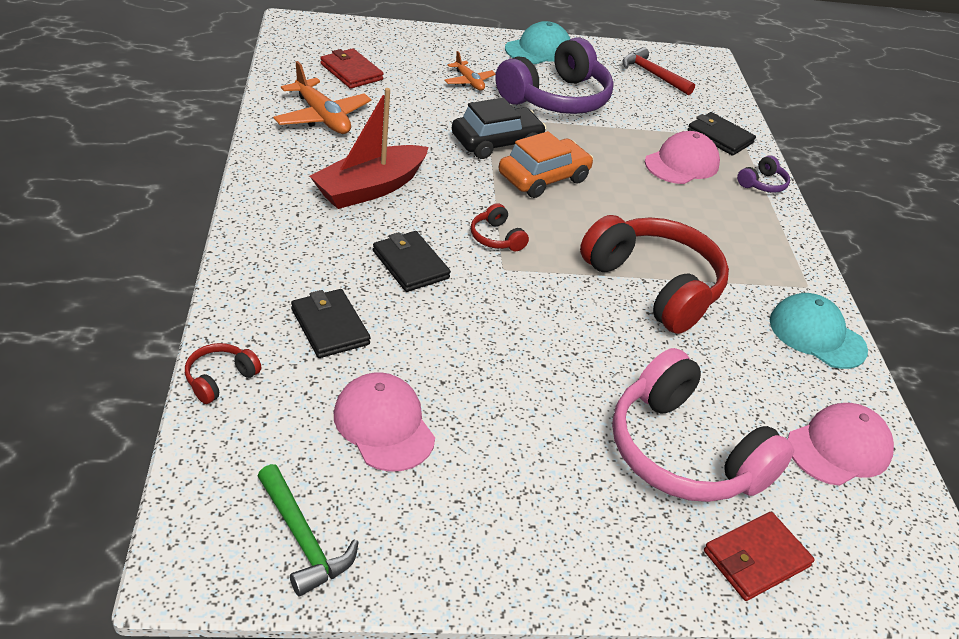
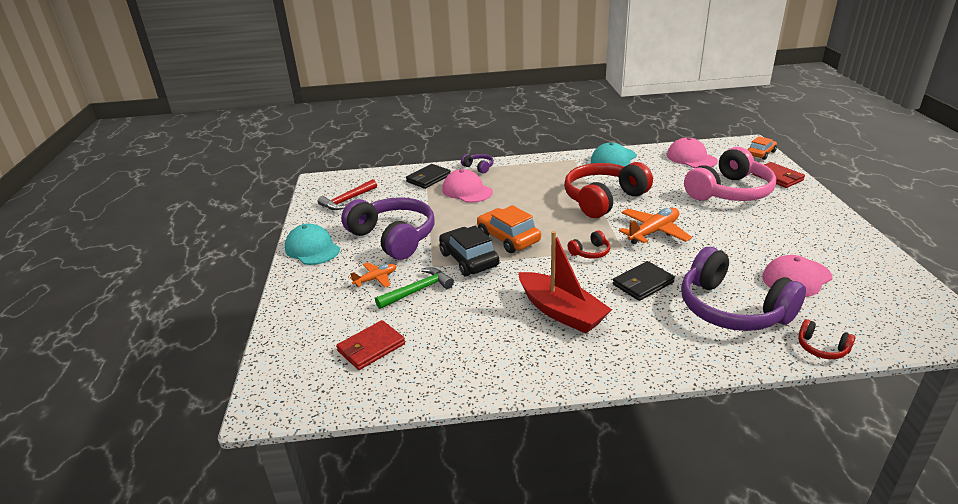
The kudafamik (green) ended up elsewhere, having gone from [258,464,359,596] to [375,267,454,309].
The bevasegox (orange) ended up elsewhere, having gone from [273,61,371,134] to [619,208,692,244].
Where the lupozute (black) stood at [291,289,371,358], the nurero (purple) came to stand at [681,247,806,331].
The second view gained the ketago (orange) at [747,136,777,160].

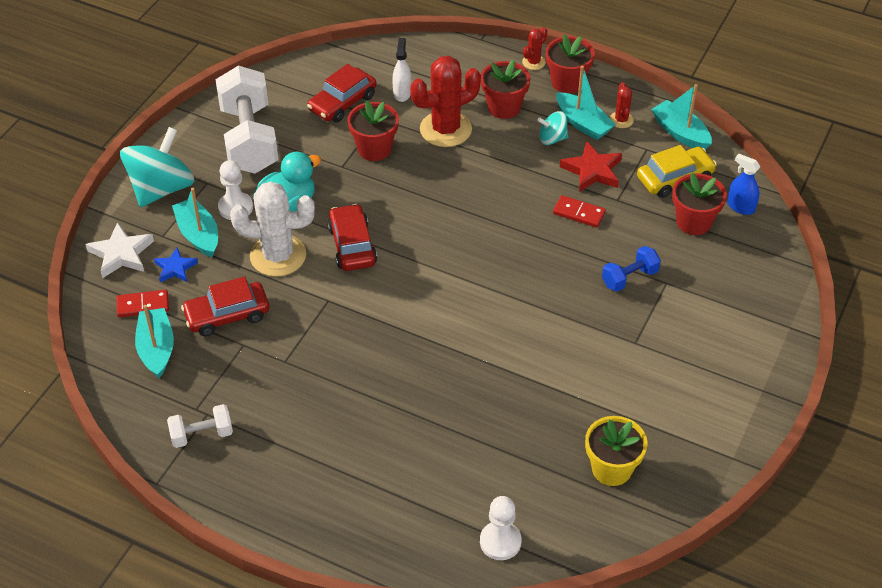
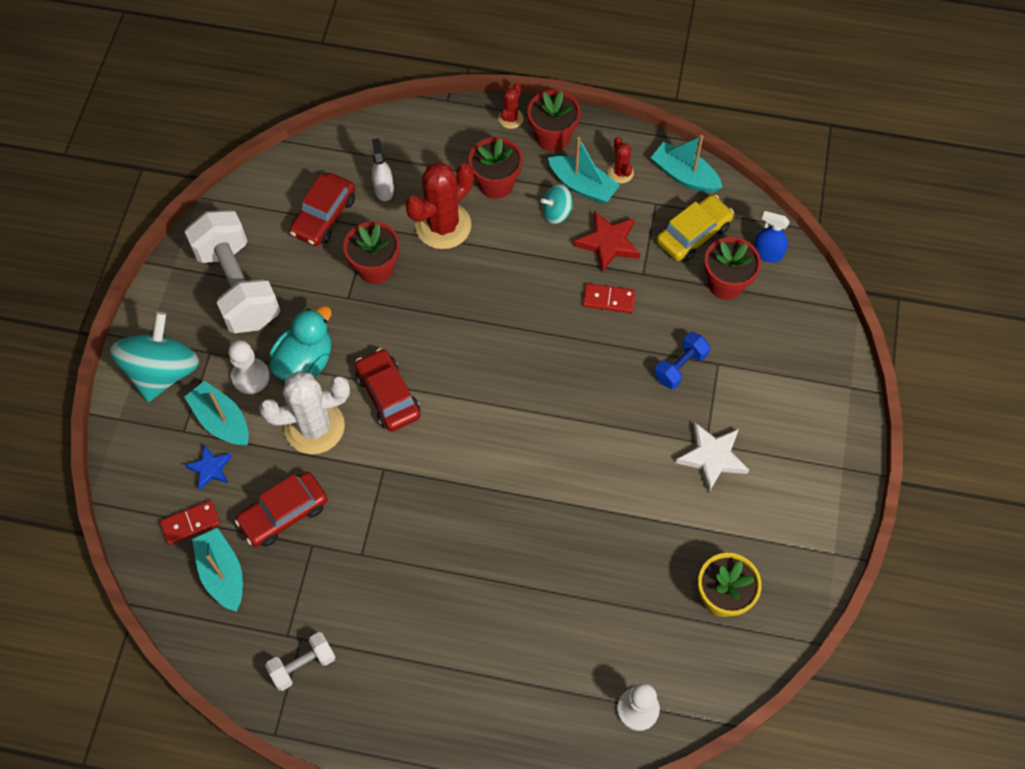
The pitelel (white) ended up elsewhere, having gone from [85,222,154,278] to [675,423,749,492].

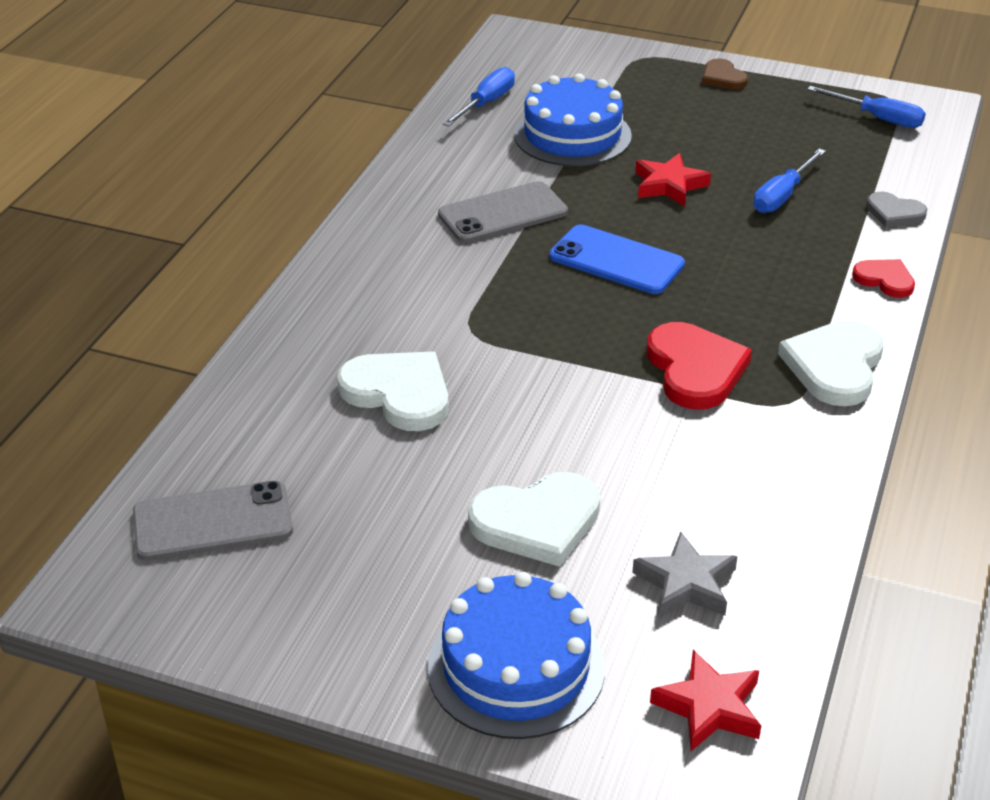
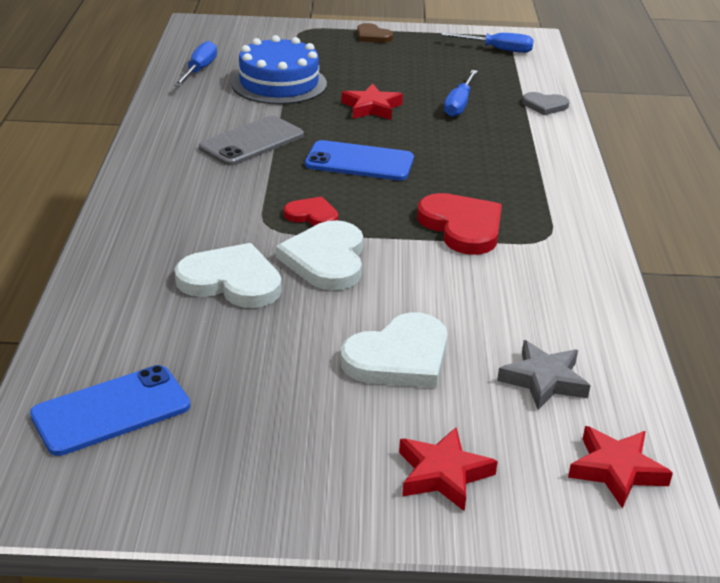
What was the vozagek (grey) at [133,481,293,561] turned into the vozagek (blue) at [30,365,191,456].
Where the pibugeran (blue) stood at [427,572,605,739], the pitelel (red) came to stand at [399,427,498,512].
The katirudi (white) ended up elsewhere, having gone from [778,320,884,406] to [276,220,363,290].
The katirudi (red) ended up elsewhere, having gone from [852,259,915,298] to [284,196,338,226].

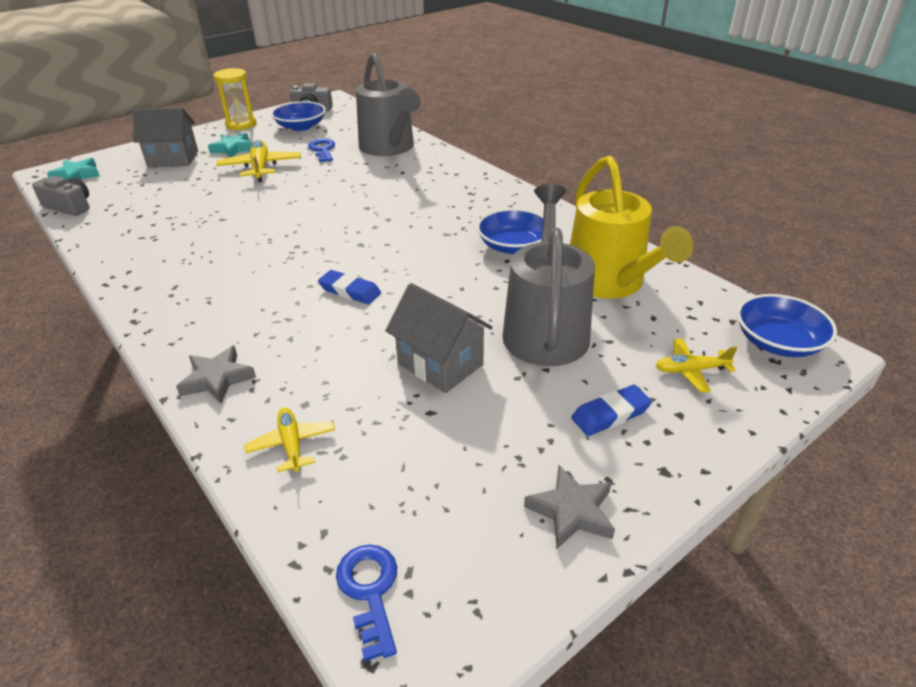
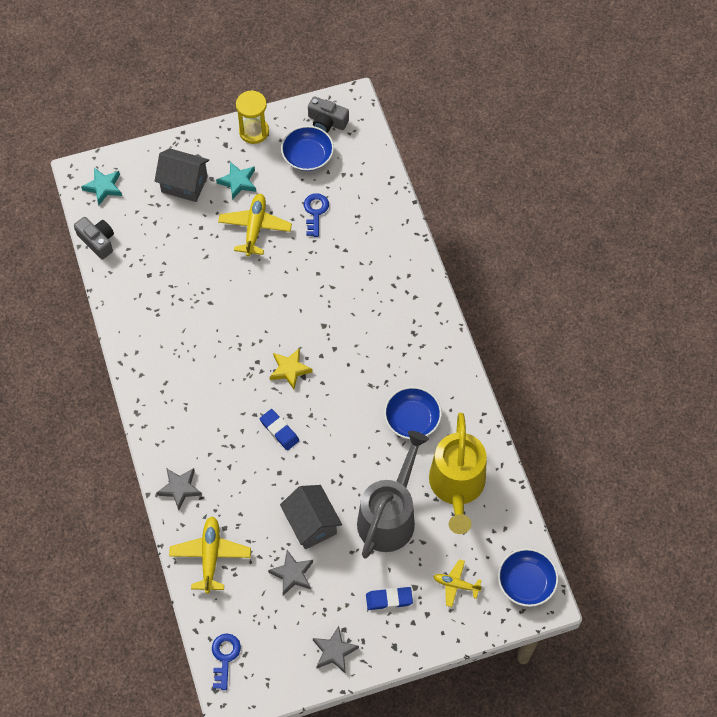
The size of the bevasegox (yellow) at [244,408,335,472] changed by a factor of 1.64.
The second view lost the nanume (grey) at [356,52,421,156].
The second view gained the pitelel (grey) at [268,550,313,596].
The second view gained the pitelel (yellow) at [270,348,313,389].

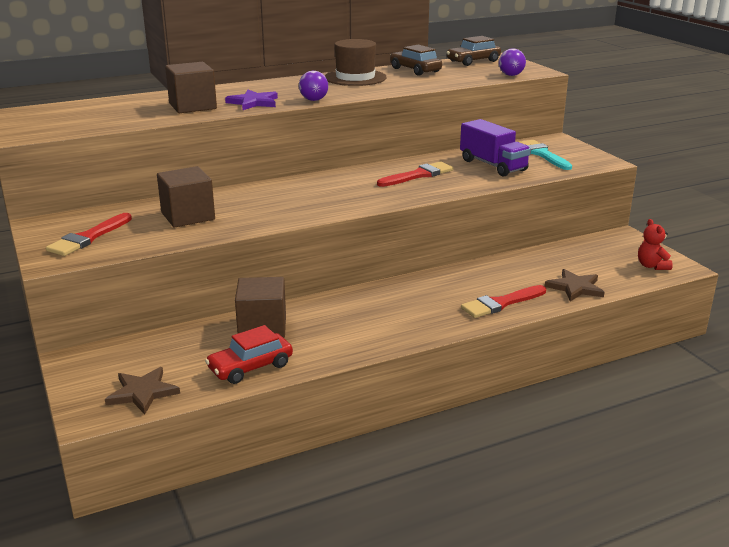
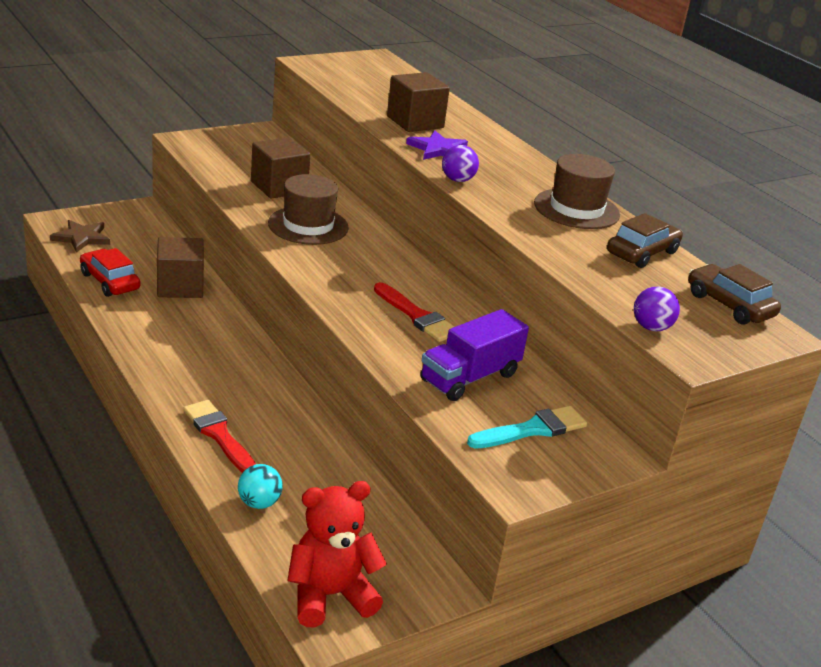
The second view lost the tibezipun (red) at [46,213,132,256].
Where the pitelel (brown) stood at [545,269,605,301], the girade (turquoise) came to stand at [238,464,283,509].
The size of the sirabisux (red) at [638,219,673,270] changed by a factor of 1.76.
The second view gained the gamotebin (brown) at [268,174,349,245].

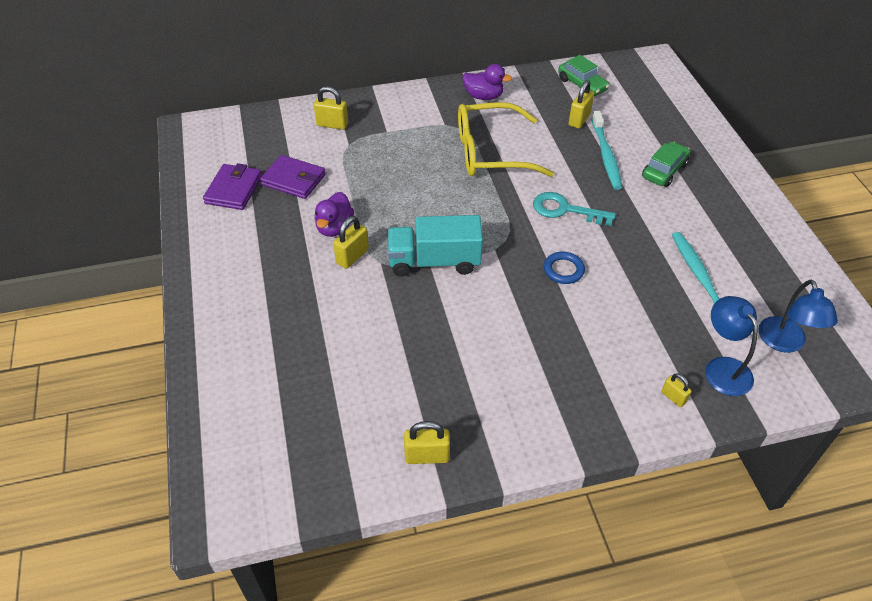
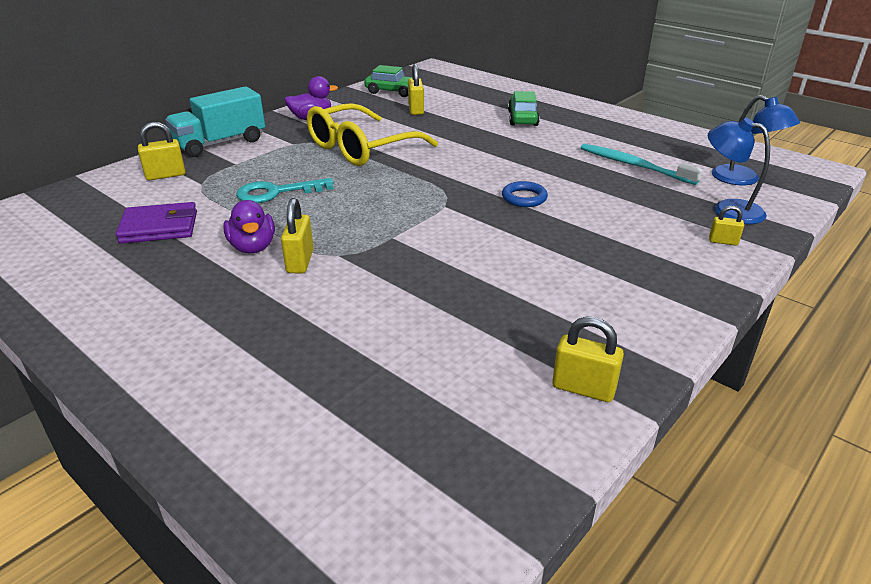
The second view lost the lupozute (purple) at [203,163,262,210].
The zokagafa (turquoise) ended up elsewhere, having gone from [388,215,483,277] to [165,86,265,157].
The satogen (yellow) at [404,421,450,464] ended up facing another way, 60 degrees clockwise from before.
The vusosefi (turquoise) ended up elsewhere, having gone from [533,192,616,226] to [236,178,334,203].
The second view lost the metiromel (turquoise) at [592,111,622,190].

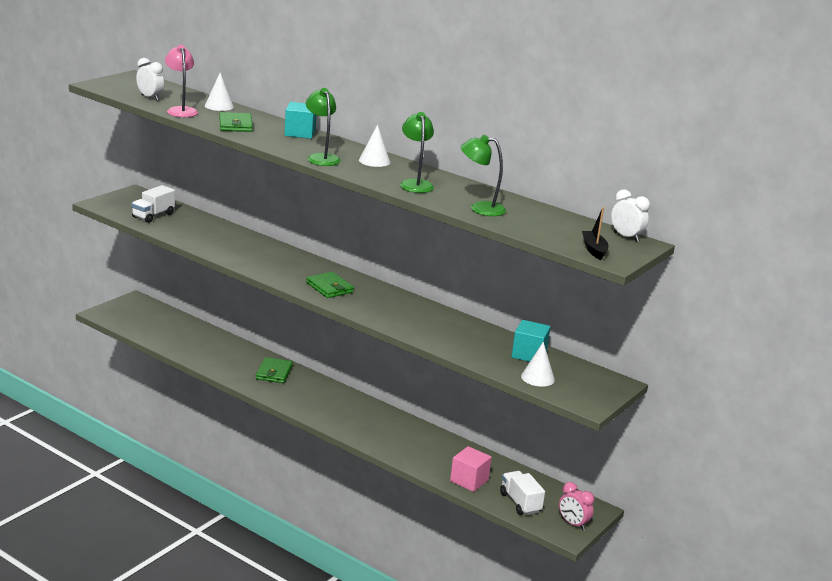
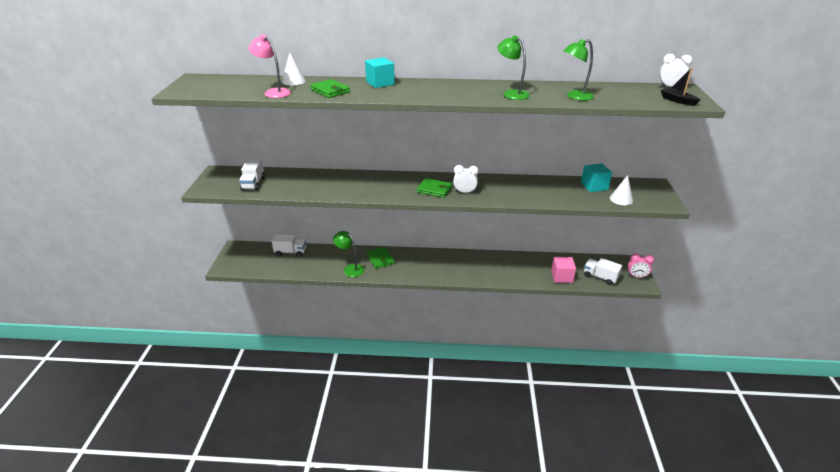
The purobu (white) ended up elsewhere, having gone from [136,58,164,101] to [453,165,479,193].
The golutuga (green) ended up elsewhere, having gone from [306,88,341,166] to [333,231,365,277].
The second view lost the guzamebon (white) at [359,125,390,167].
The second view gained the zokagafa (white) at [272,234,306,257].

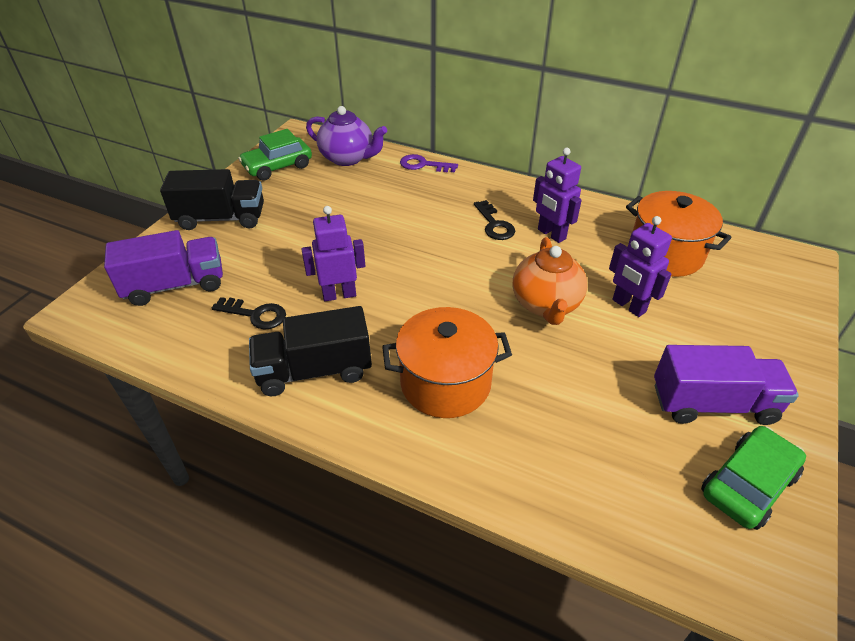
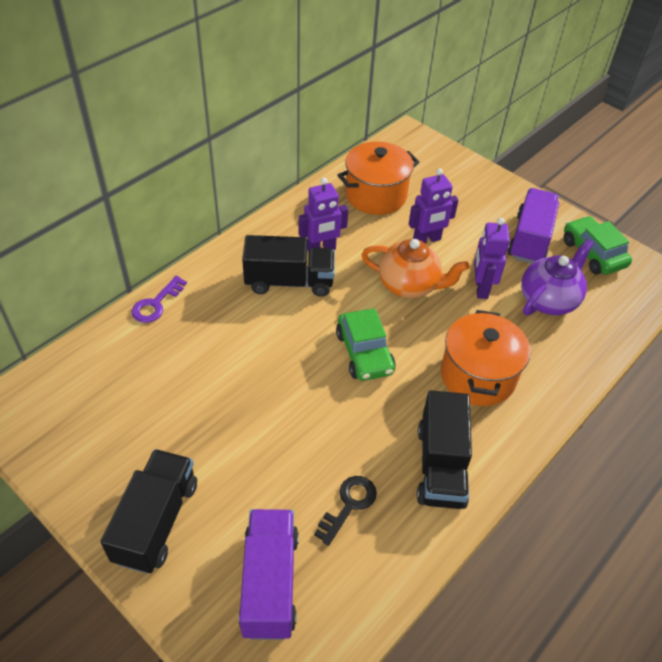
The ketago (green) ended up elsewhere, having gone from [238,129,312,181] to [336,308,396,381].
The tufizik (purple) ended up elsewhere, having gone from [302,206,365,301] to [474,218,510,299].
The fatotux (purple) ended up elsewhere, having gone from [306,106,387,166] to [521,239,594,316].
Where the vusosefi (black) stood at [474,200,515,240], the zokagafa (black) came to stand at [242,235,335,297].

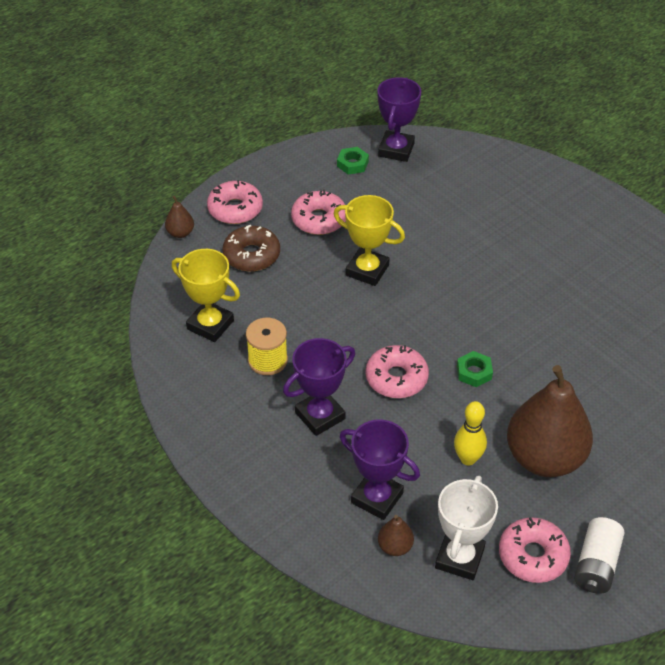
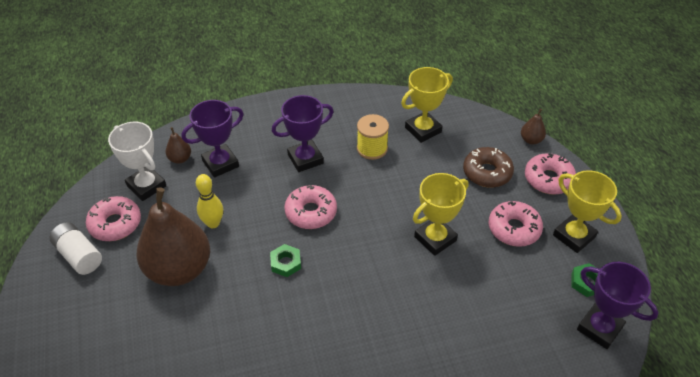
The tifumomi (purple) at [283,338,355,436] ended up facing another way, 75 degrees clockwise from before.
The second view gained the tifumomi (yellow) at [553,170,622,253].

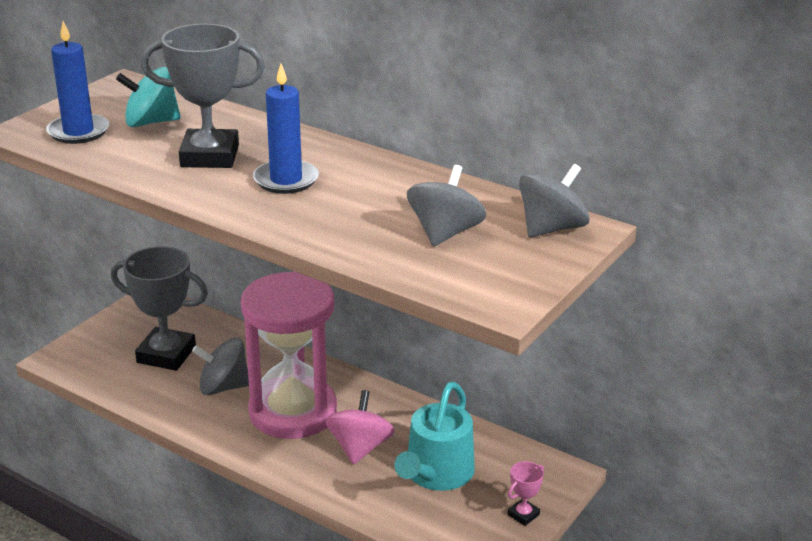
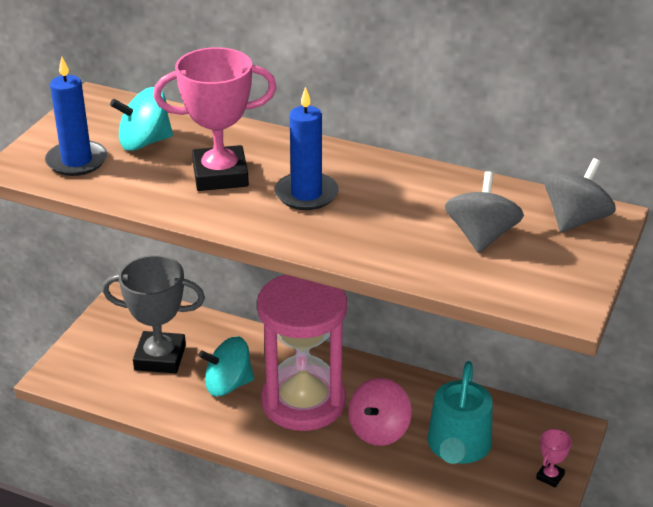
What was the tifumomi (grey) at [141,24,265,168] turned into the tifumomi (pink) at [153,47,277,191].
What was the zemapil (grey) at [192,338,249,395] turned into the zemapil (turquoise) at [199,337,254,396].
The zemapil (pink) at [325,390,395,465] ended up facing another way, 150 degrees counterclockwise from before.

